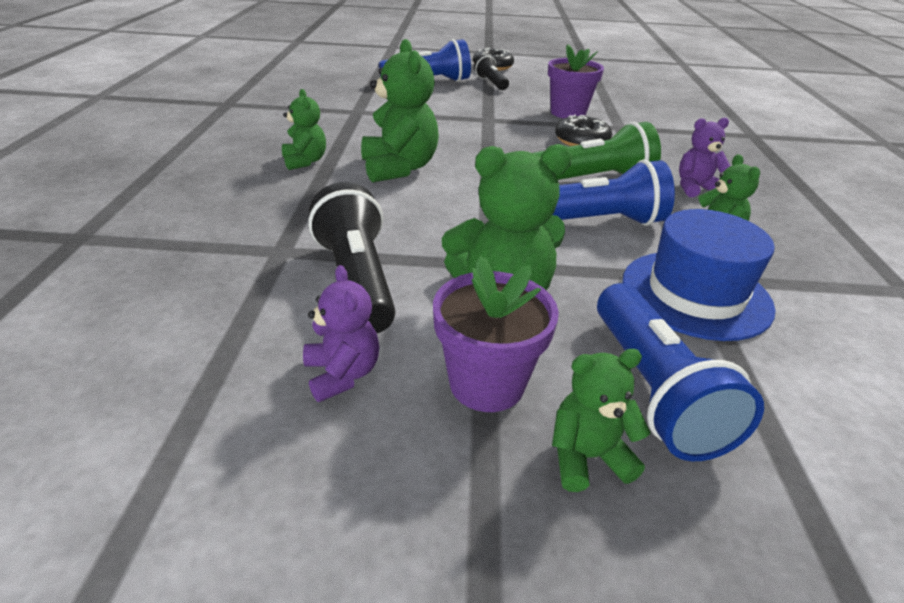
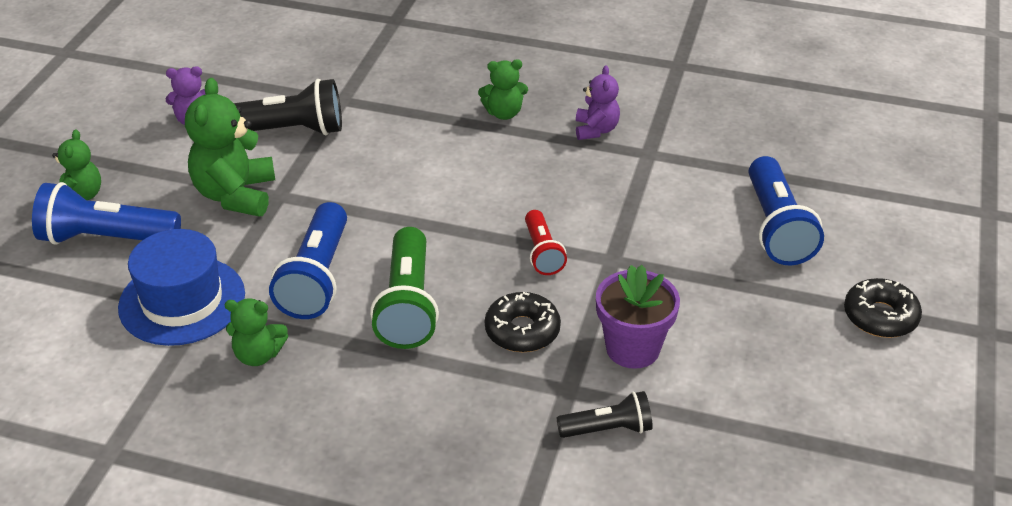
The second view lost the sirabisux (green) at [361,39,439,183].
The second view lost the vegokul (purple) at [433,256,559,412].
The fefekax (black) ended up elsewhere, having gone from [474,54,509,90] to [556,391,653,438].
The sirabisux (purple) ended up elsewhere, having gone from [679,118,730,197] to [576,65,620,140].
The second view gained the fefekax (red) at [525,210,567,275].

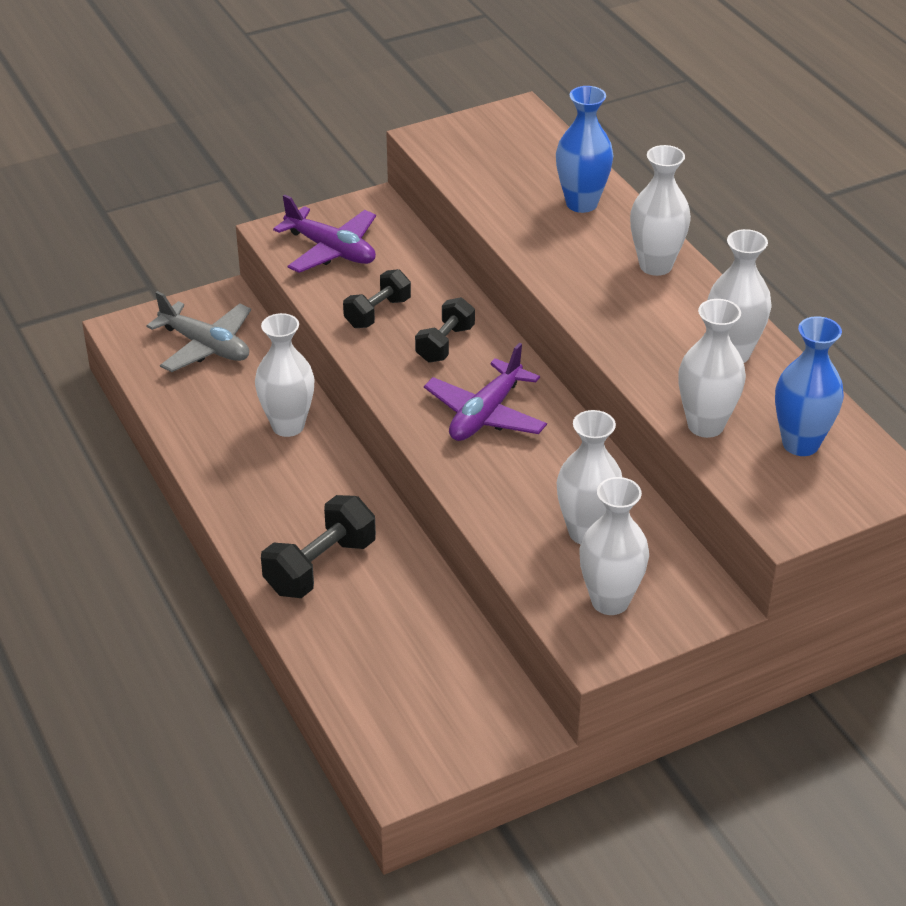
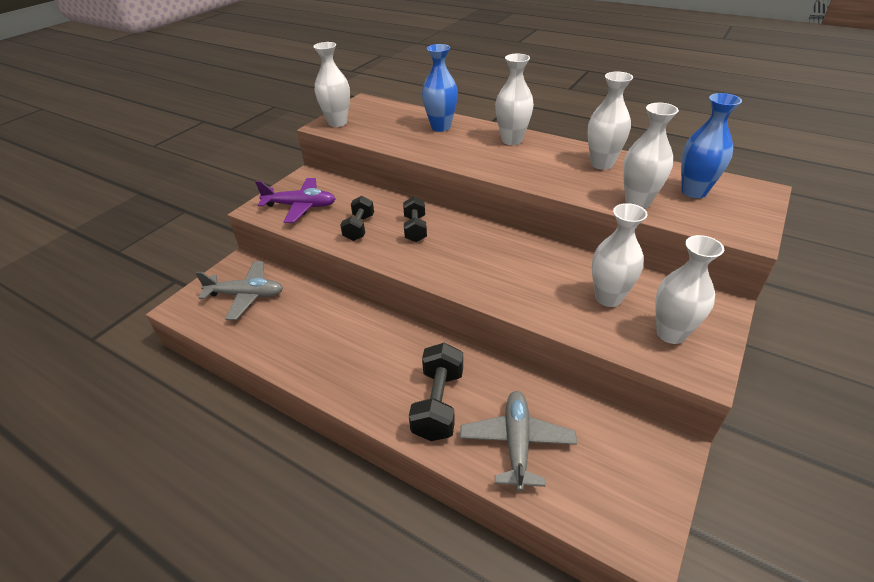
The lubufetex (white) ended up elsewhere, having gone from [255,313,315,437] to [313,42,350,127].
The second view lost the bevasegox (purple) at [424,343,547,441].
The second view gained the bevasegox (grey) at [460,391,577,491].

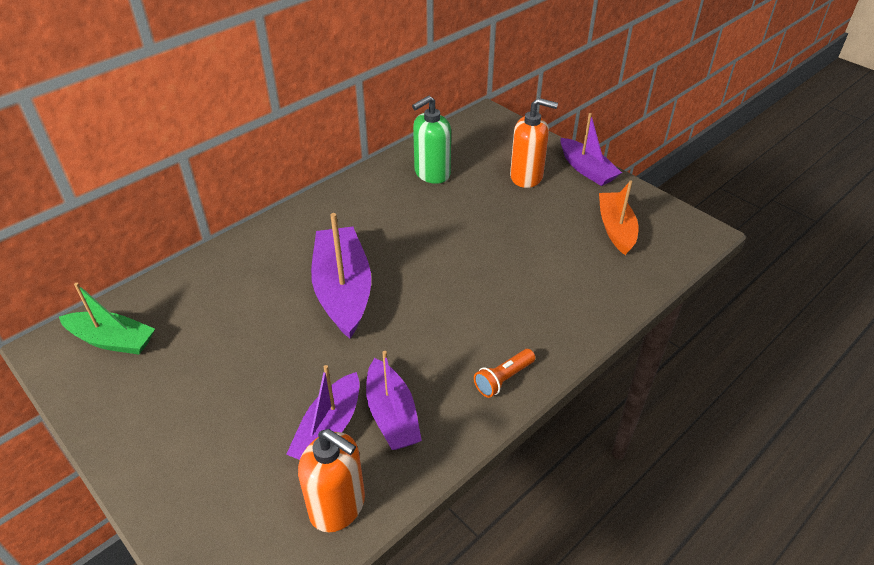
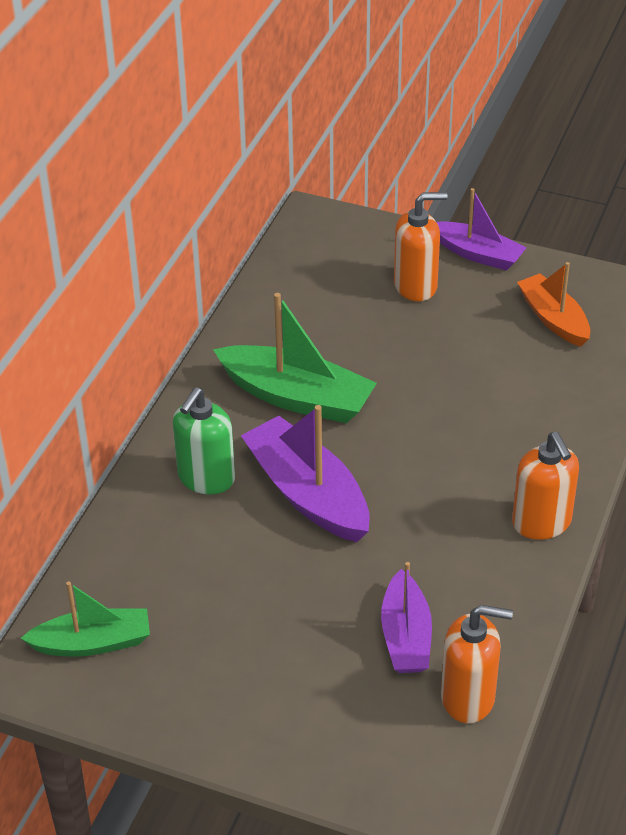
The second view lost the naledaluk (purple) at [366,351,422,450].
The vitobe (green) ended up elsewhere, having gone from [412,95,451,184] to [173,387,235,494].
Where the fefekax (orange) stood at [474,349,535,398], the vitobe (orange) came to stand at [512,432,579,540].
The second view gained the naledaluk (green) at [213,293,377,423].

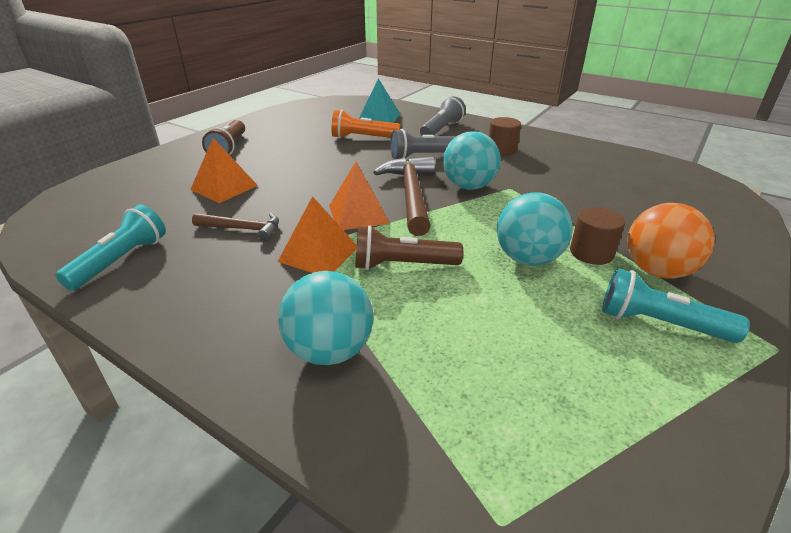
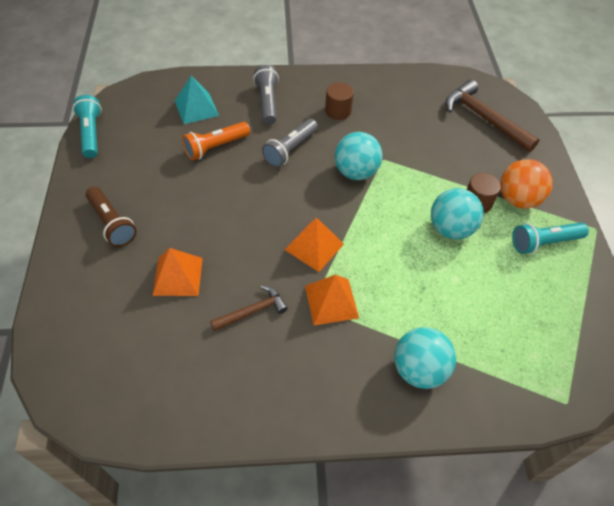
The fefekax (turquoise) ended up elsewhere, having gone from [56,205,166,291] to [73,95,102,158].
The second view lost the fefekax (brown) at [355,225,463,270].
The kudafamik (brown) ended up elsewhere, having gone from [373,156,435,236] to [446,80,540,152].

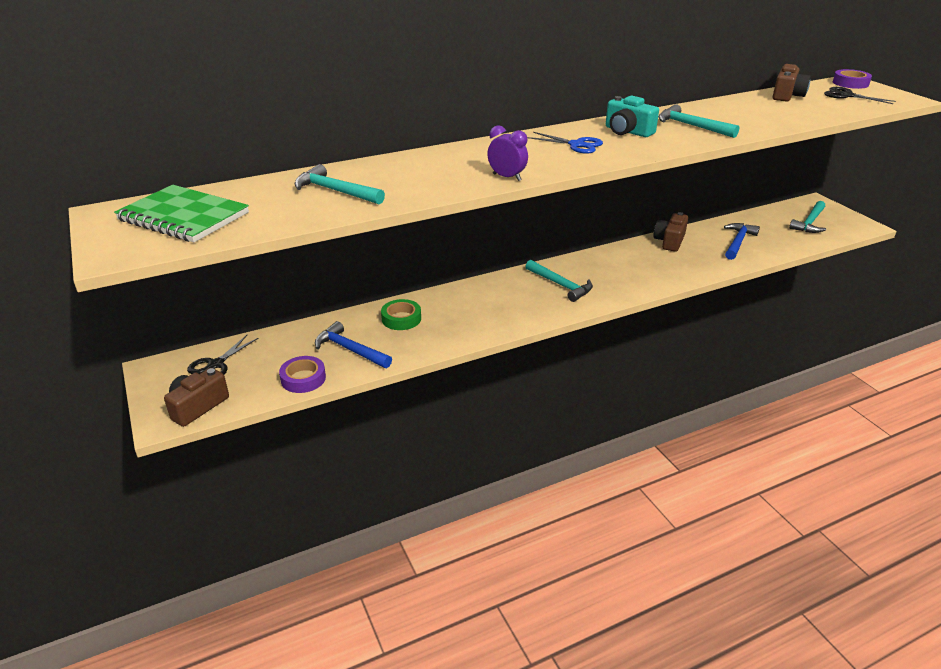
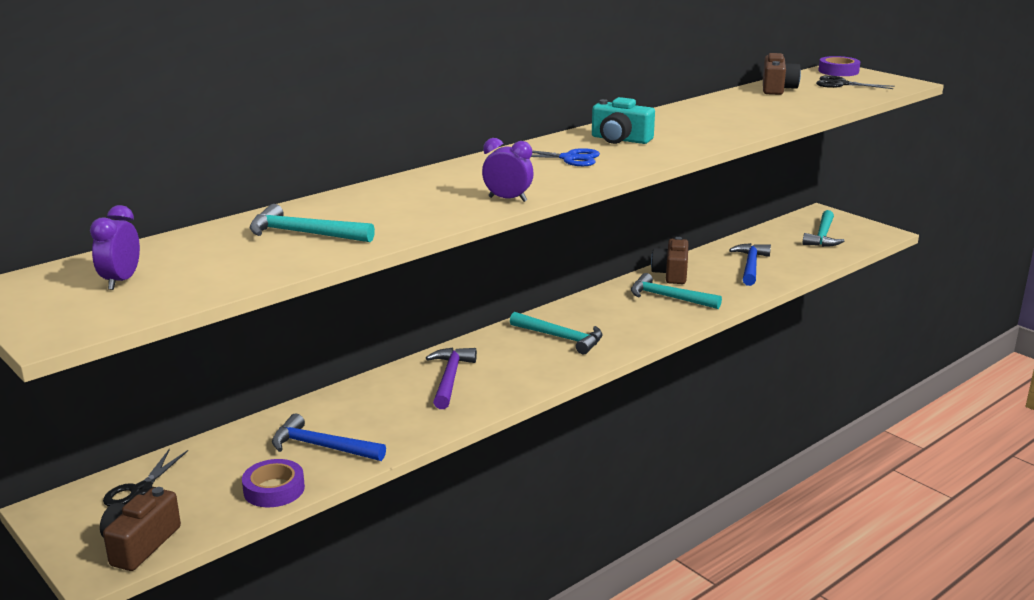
Where the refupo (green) stood at [114,185,249,242], the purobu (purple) came to stand at [90,205,140,290].
The second view lost the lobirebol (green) at [381,299,421,330].
The kudafamik (turquoise) ended up elsewhere, having gone from [658,104,739,138] to [631,273,722,309].
The second view gained the kudafamik (purple) at [426,348,477,409].

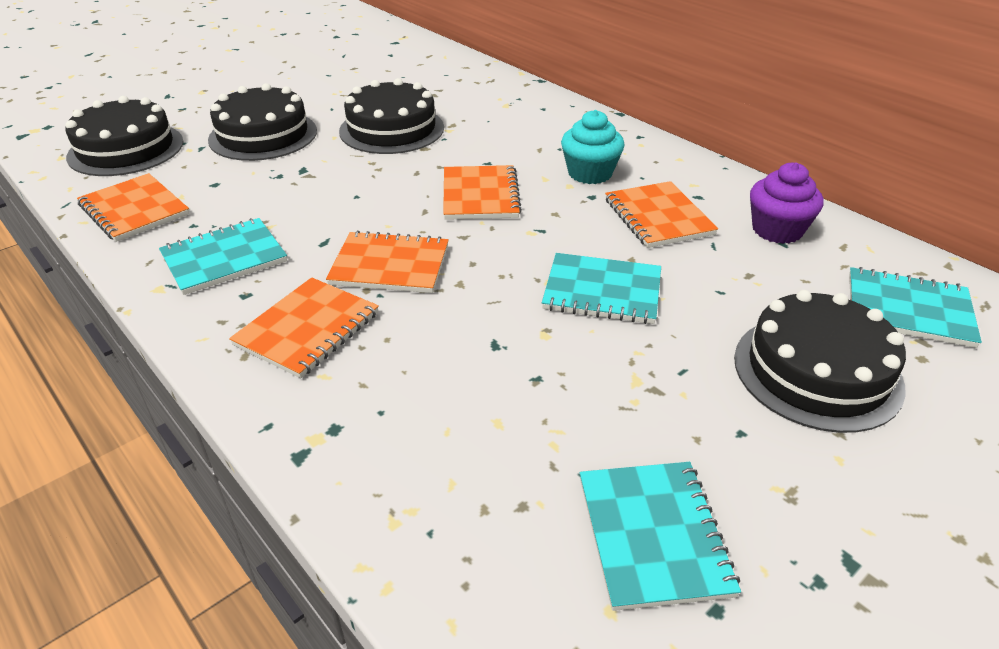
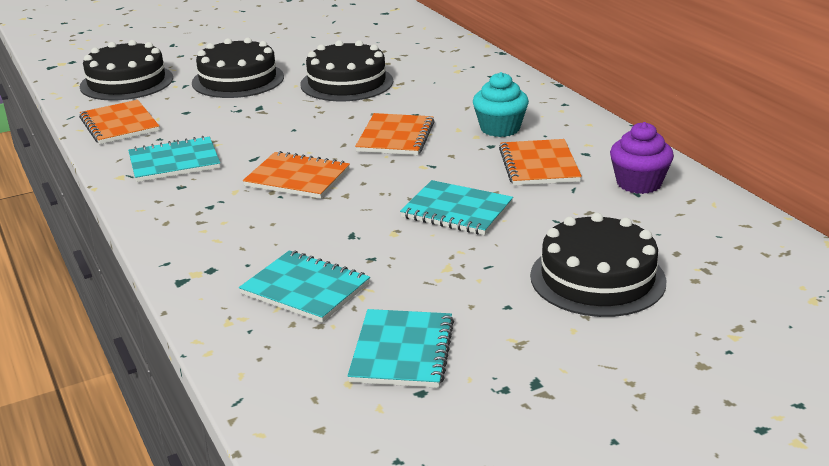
The second view lost the refupo (orange) at [229,277,379,378].
The refupo (turquoise) ended up elsewhere, having gone from [849,267,982,348] to [239,250,370,323].

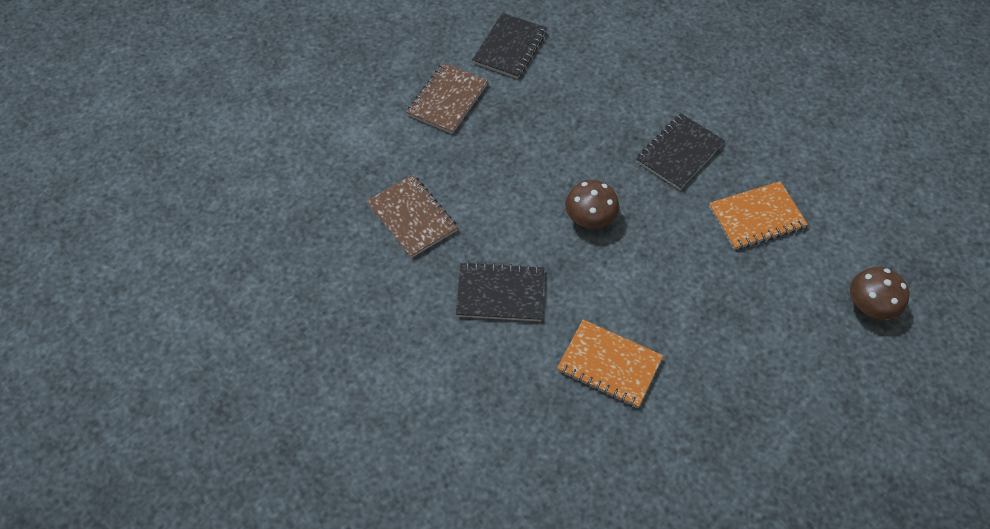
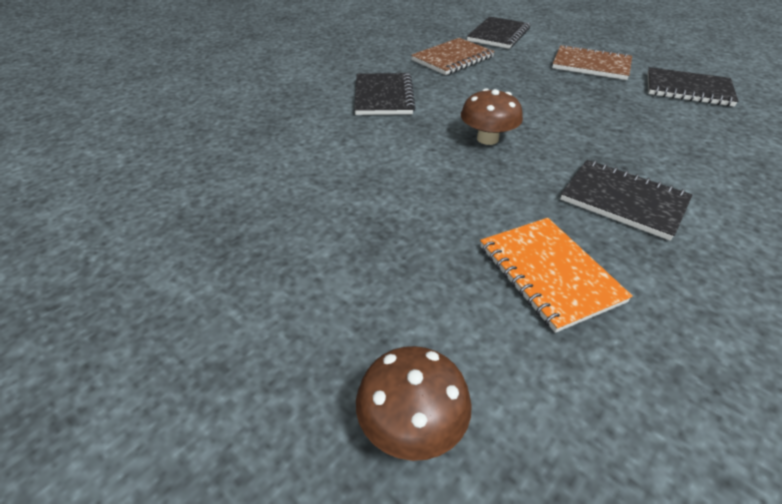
The second view lost the refupo (orange) at [557,320,663,408].
The second view gained the refupo (black) at [467,16,530,49].

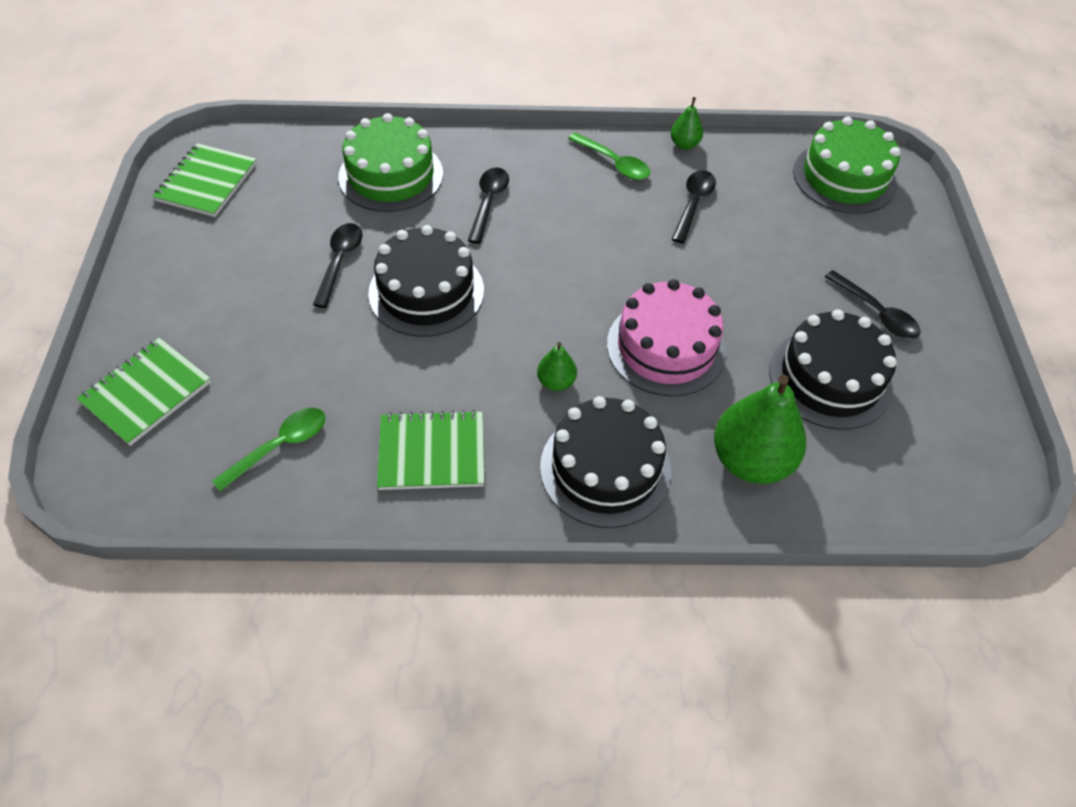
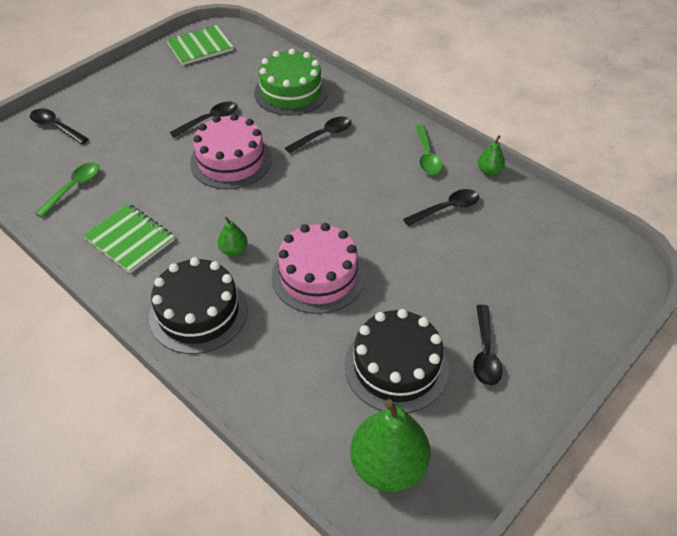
Where the refupo (green) stood at [76,338,211,446], the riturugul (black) came to stand at [30,109,89,144].
The riturugul (green) at [212,408,326,492] ended up facing another way, 60 degrees counterclockwise from before.
What was the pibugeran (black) at [368,225,484,337] turned into the pibugeran (pink) at [190,114,272,189].
The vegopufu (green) ended up elsewhere, having gone from [714,374,806,484] to [350,399,431,492].
The second view lost the pibugeran (green) at [793,117,901,214].

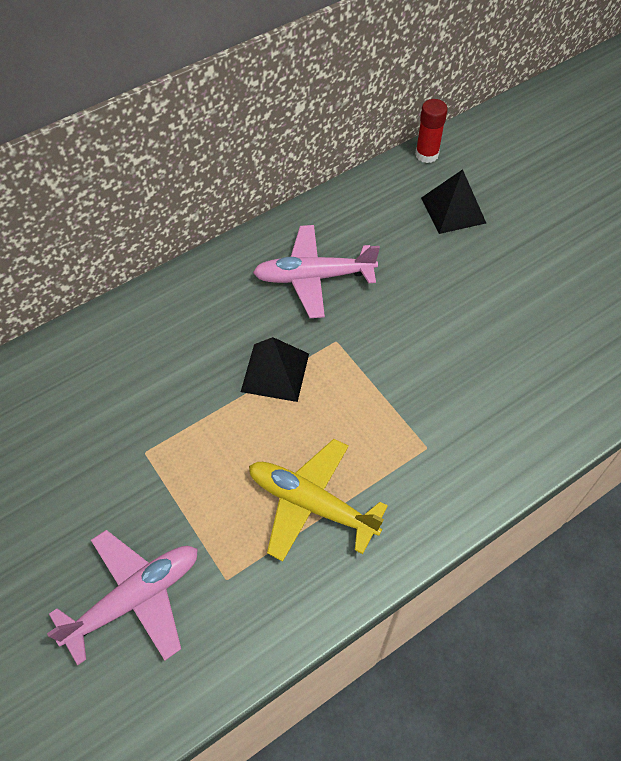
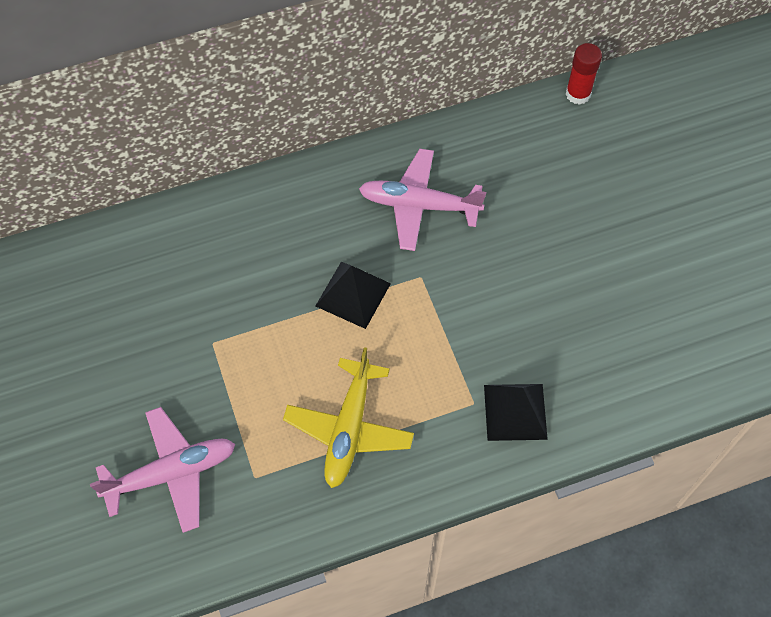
The bevasegox (yellow) at [249,439,388,562] ended up facing another way, 120 degrees counterclockwise from before.
The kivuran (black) ended up elsewhere, having gone from [421,169,486,234] to [484,384,548,441].

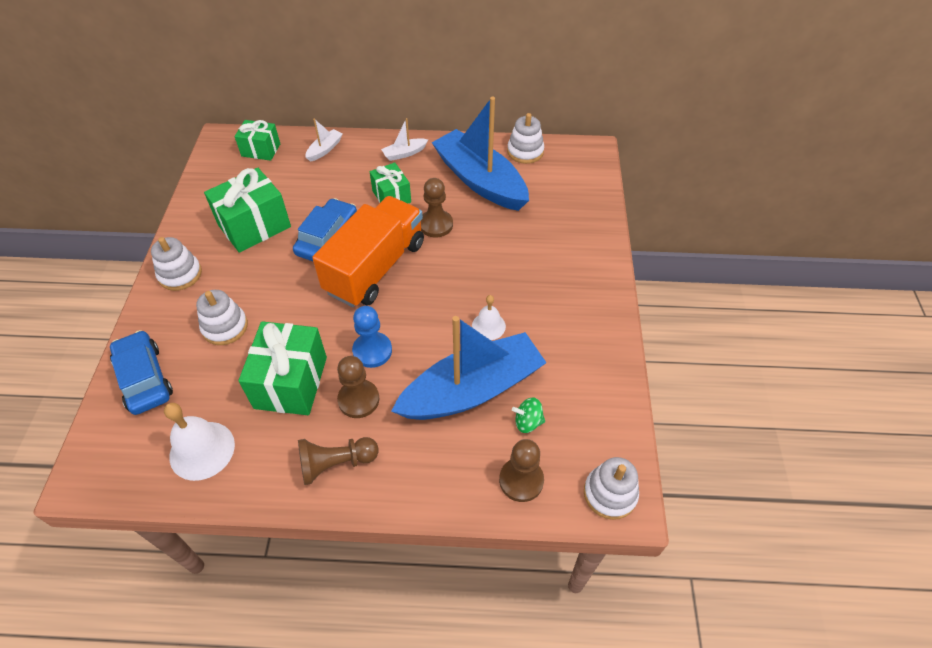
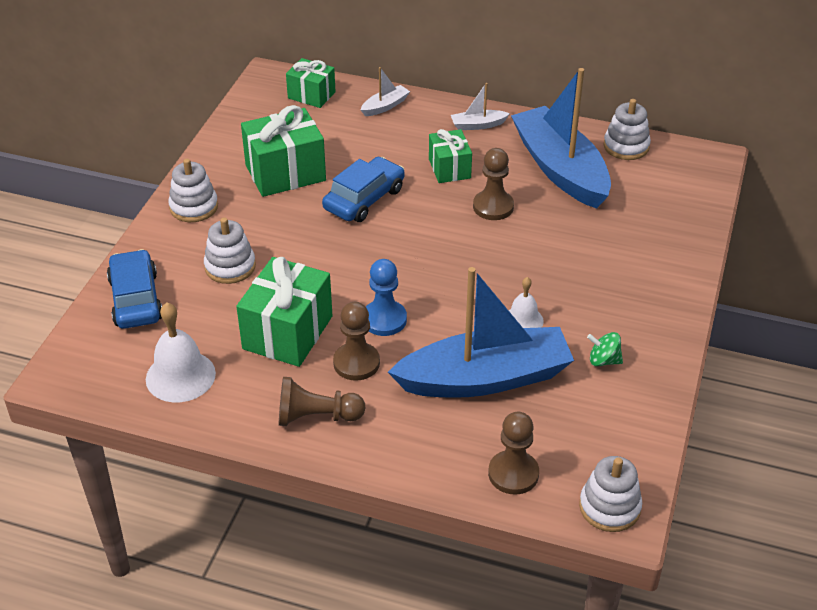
The second view lost the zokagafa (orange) at [312,196,424,307].
The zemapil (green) ended up elsewhere, having gone from [512,397,545,433] to [587,332,623,366].

